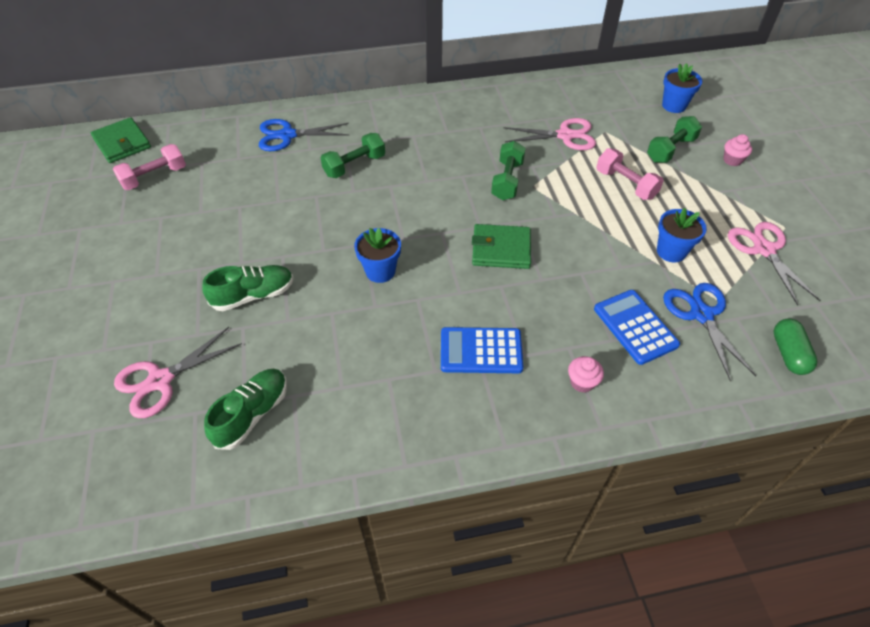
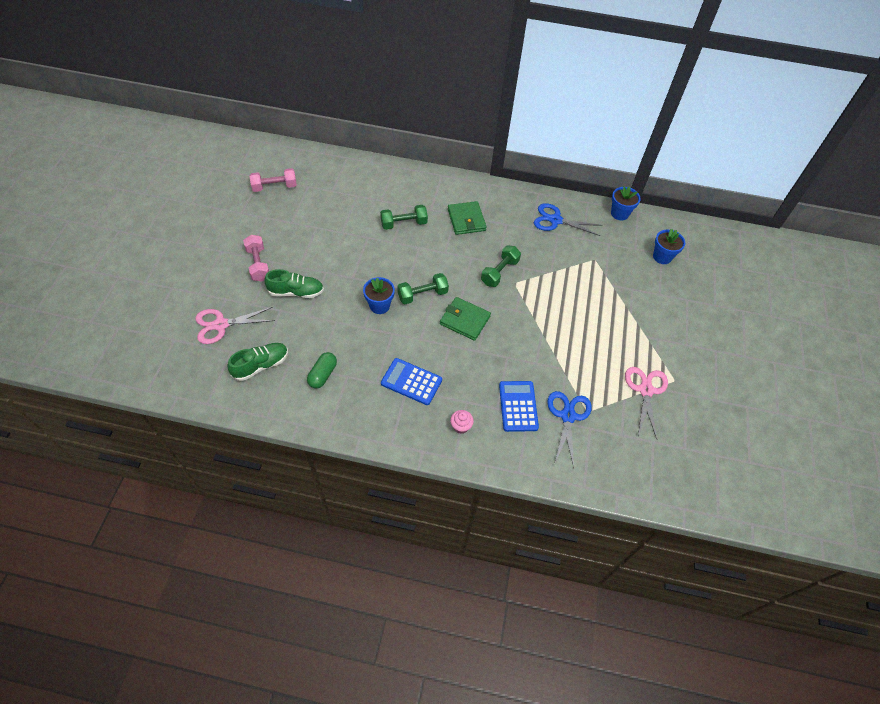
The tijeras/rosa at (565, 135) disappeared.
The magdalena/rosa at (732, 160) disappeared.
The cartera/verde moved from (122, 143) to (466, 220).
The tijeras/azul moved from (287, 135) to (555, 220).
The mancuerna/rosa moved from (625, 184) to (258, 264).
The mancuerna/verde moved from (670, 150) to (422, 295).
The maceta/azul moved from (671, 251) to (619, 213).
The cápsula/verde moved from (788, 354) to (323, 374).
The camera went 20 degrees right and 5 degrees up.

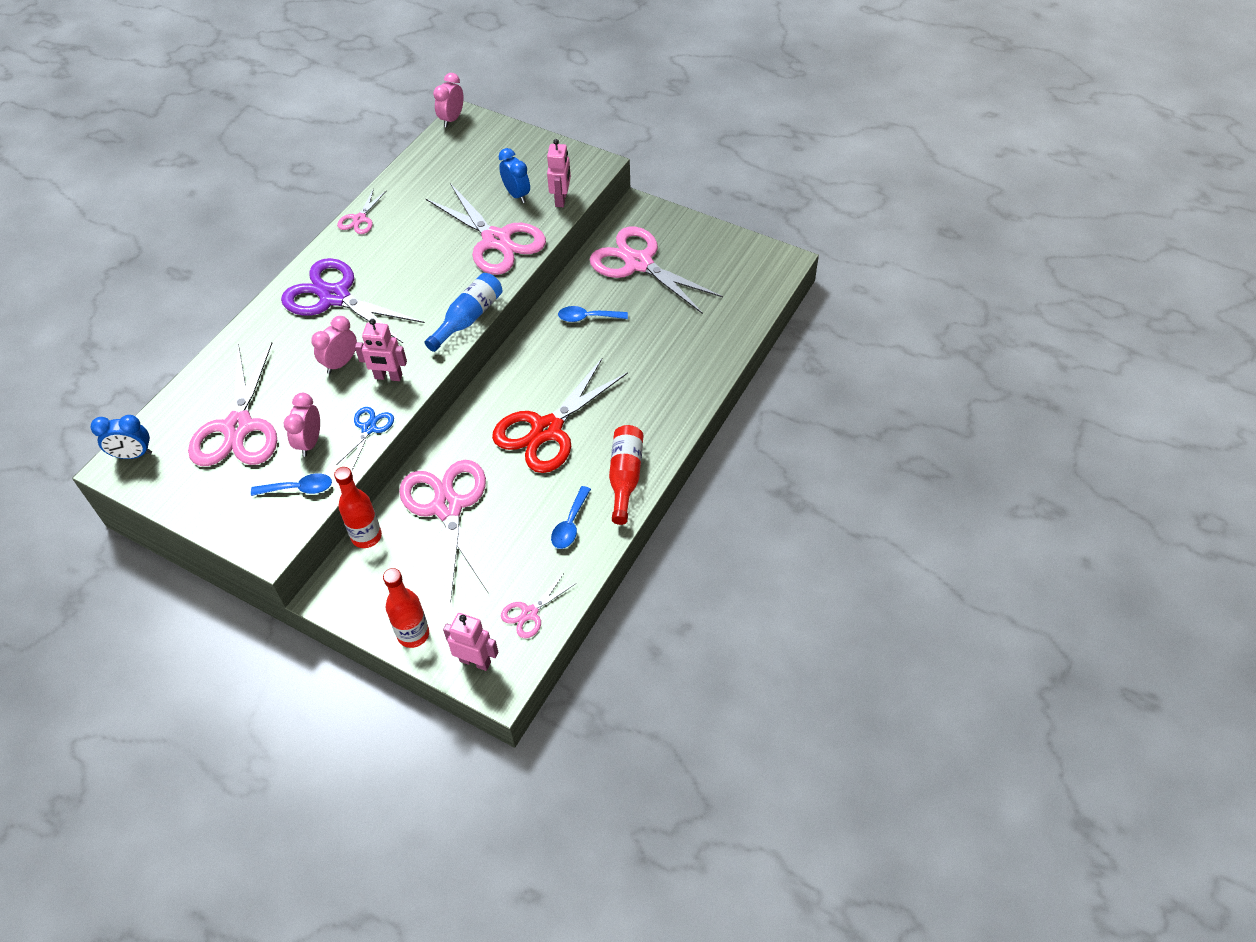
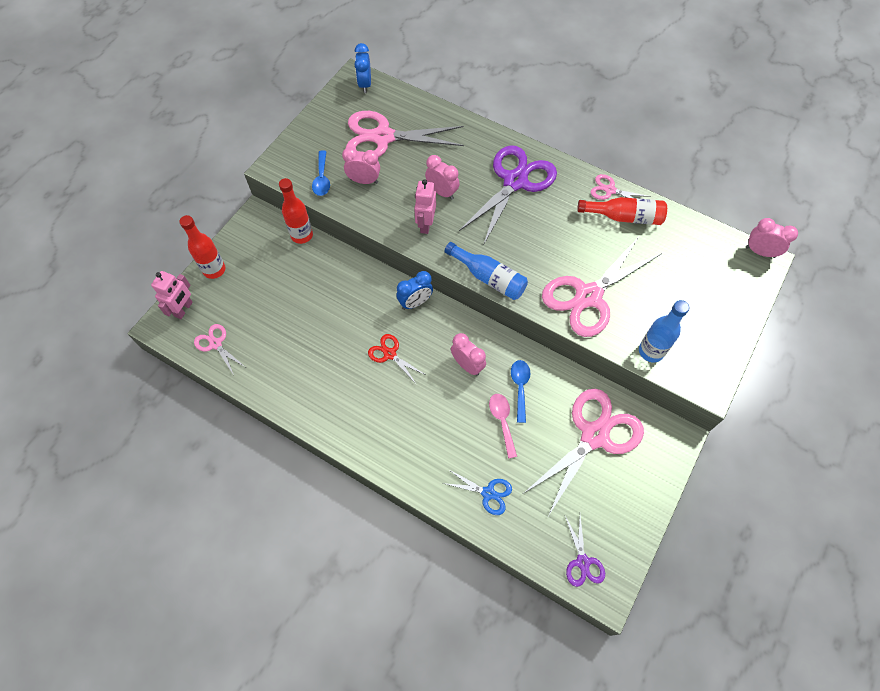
The tijeras/rosa at (448, 507) disappeared.
The cuchara/azul at (570, 524) disappeared.
The despertador/rosa at (467, 365) appeared.
The cuchara/rosa at (502, 421) appeared.
The tijeras/morado at (582, 562) appeared.
The tijeras/azul moved from (369, 428) to (488, 493).
The despertador/azul moved from (517, 195) to (415, 302).
The botella/rojo moved from (625, 477) to (624, 217).
The robot/rosa at (561, 199) was replaced by the botella/azul at (651, 351).
The tijeras/rojo at (547, 430) changed to 0.47 times the size.
The camera went 90 degrees right and 10 degrees up.

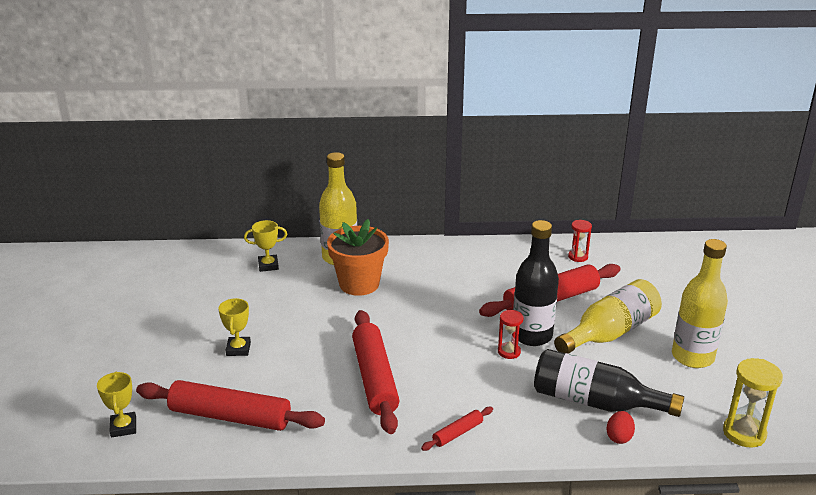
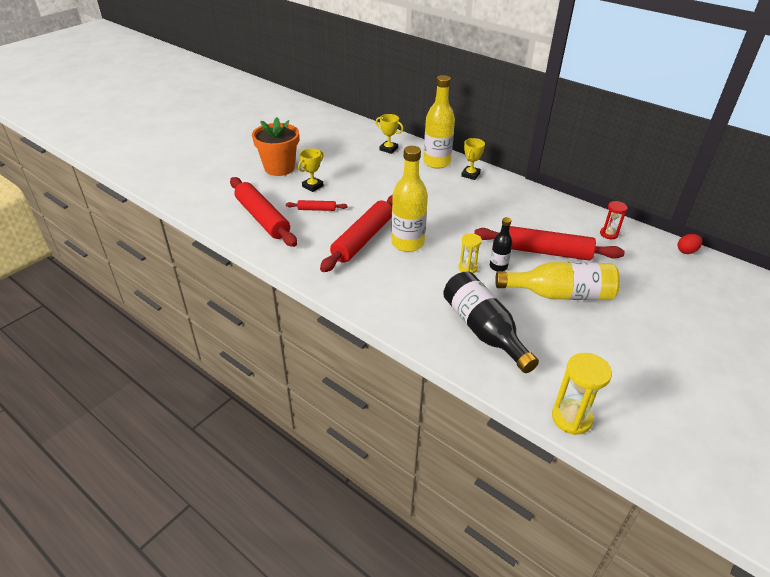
The trofeo/amarillo moved from (123, 427) to (470, 175).
The maceta/naranja moved from (359, 284) to (279, 168).
The rodillo/rojo moved from (457, 433) to (316, 209).
The huevo/rojo moved from (619, 437) to (686, 251).
The botella/amarillo moved from (692, 357) to (407, 243).
The reloj de arena/rojo at (509, 352) became the reloj de arena/amarillo at (467, 268).
The botella/negro at (532, 335) changed to 0.53 times the size.
The camera went 40 degrees right and 10 degrees up.

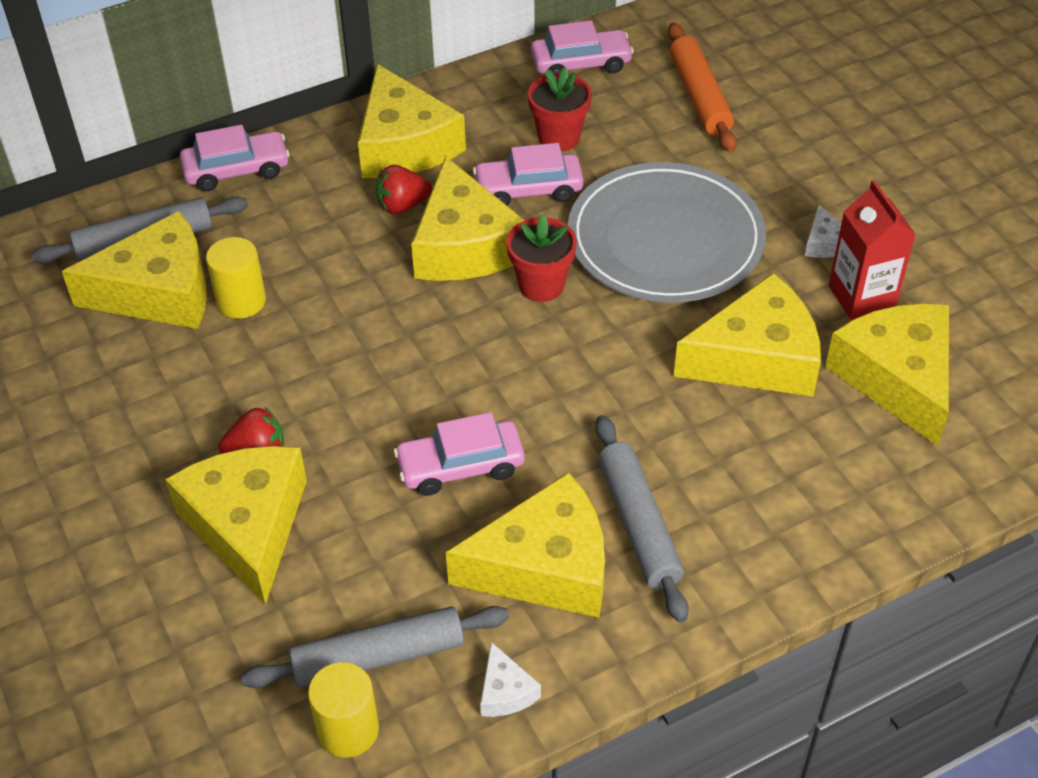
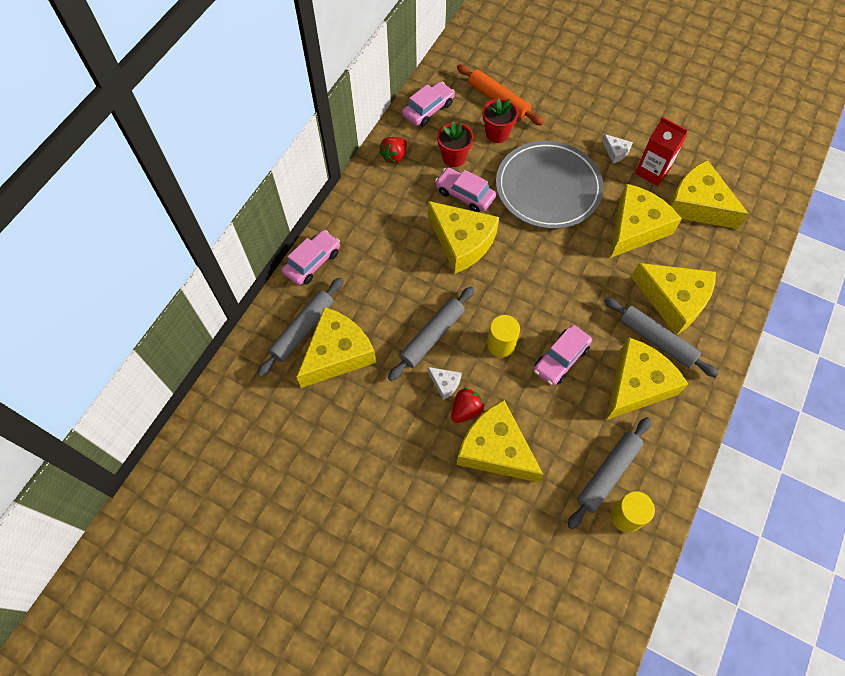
The rodillo/gris at (432, 336) appeared.
The cilindro/amarillo moved from (241, 301) to (501, 344).
The queso/amarillo moved from (404, 144) to (673, 300).
The fresa/rojo moved from (402, 205) to (394, 156).
The queso/blanco moved from (505, 691) to (445, 383).
The maceta/rojo moved from (541, 285) to (497, 134).
The coche/rosa at (528, 190) turned 75 degrees clockwise.
The camera went 35 degrees left and 15 degrees up.

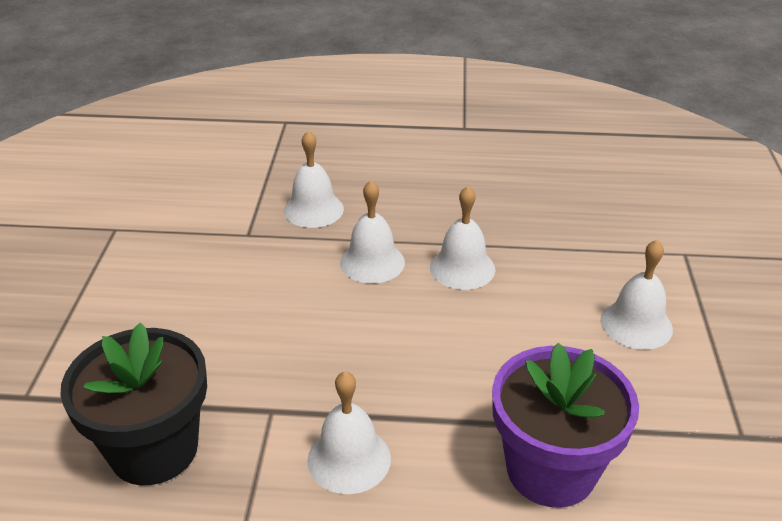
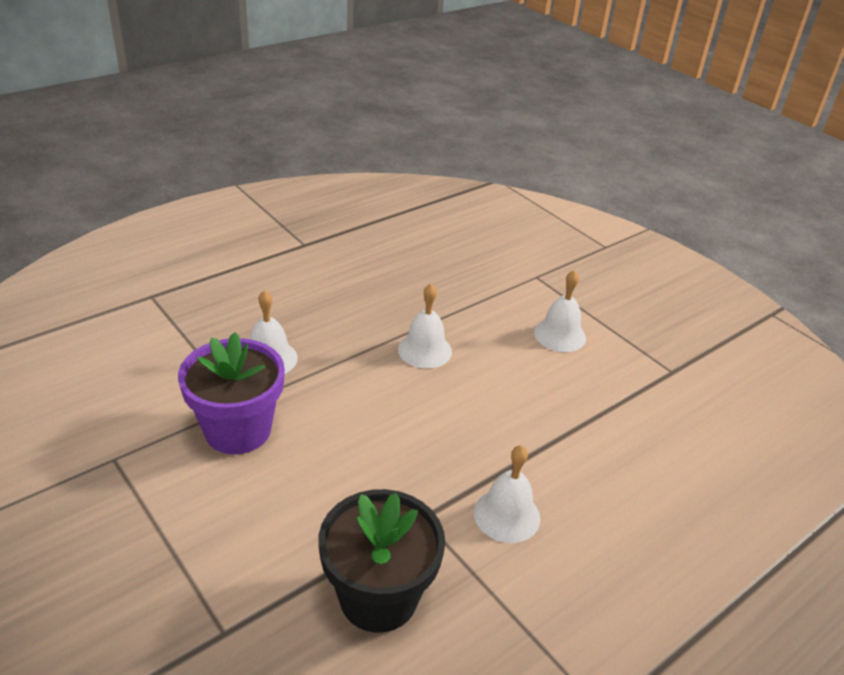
The campana/blanco at (372, 262) disappeared.
The maceta/morado moved from (551, 469) to (238, 430).
The camera went 45 degrees left and 0 degrees up.

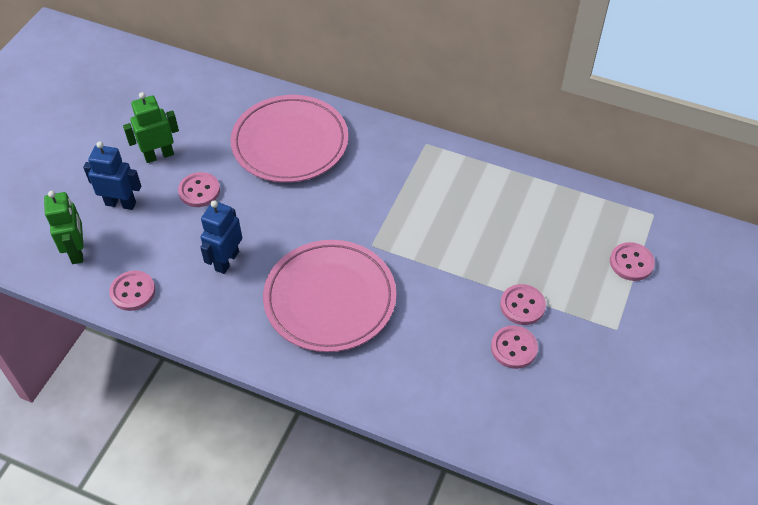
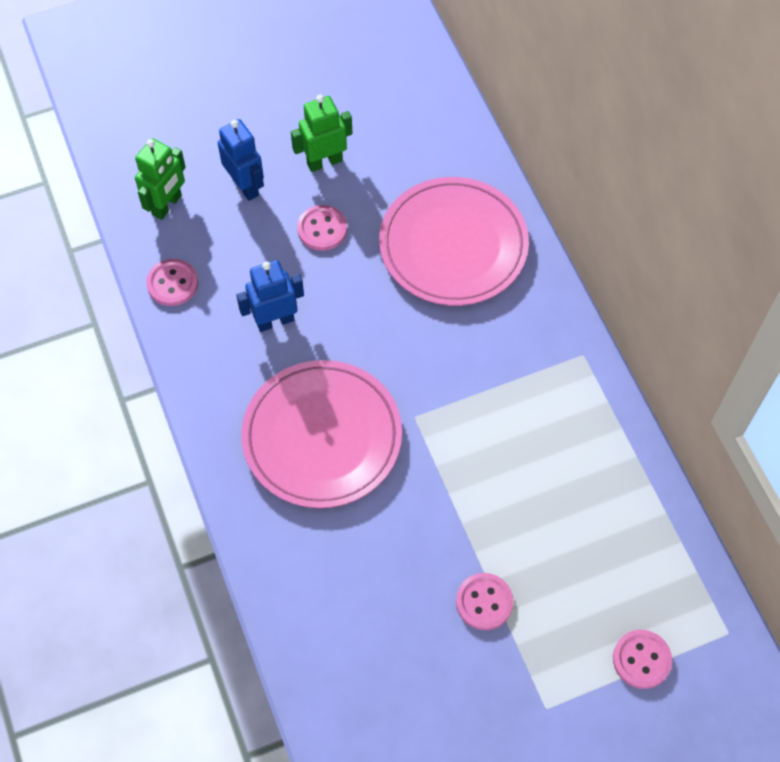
The botón/rosa at (514, 348) disappeared.
The robot/verde at (159, 155) turned 45 degrees counterclockwise.
The camera went 45 degrees right and 10 degrees up.

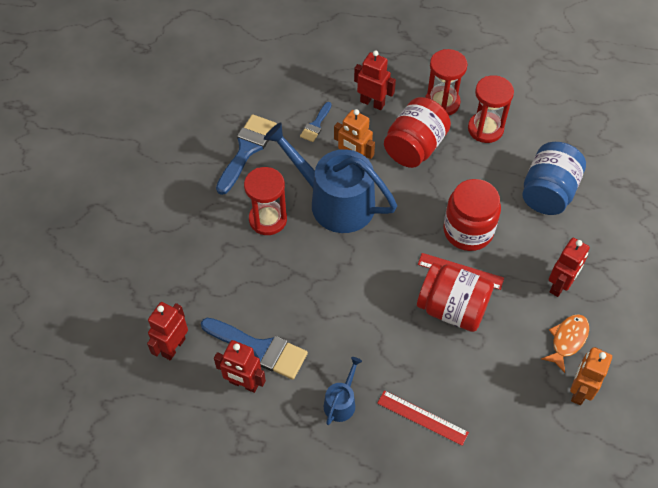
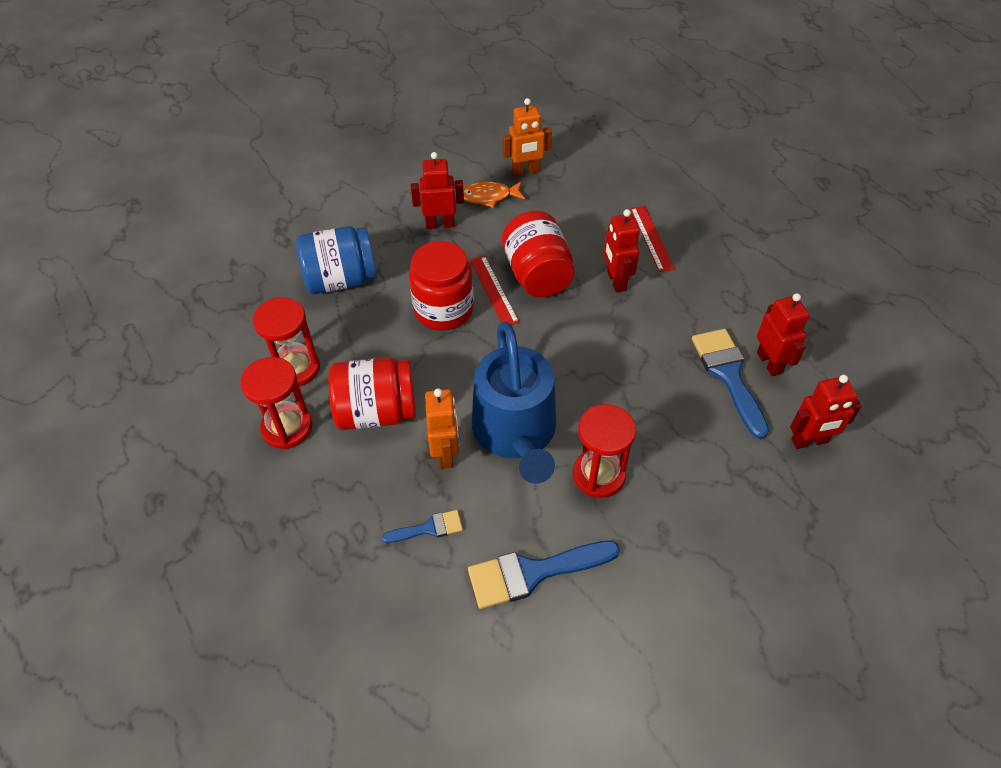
The regadera/azul at (341, 402) disappeared.
The robot/rojo moved from (372, 103) to (616, 281).
The camera went 130 degrees left and 5 degrees down.

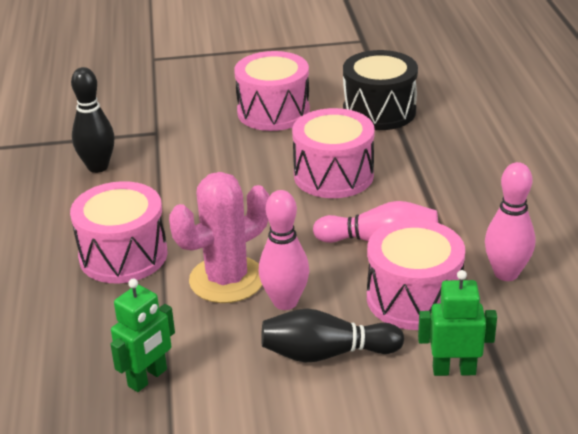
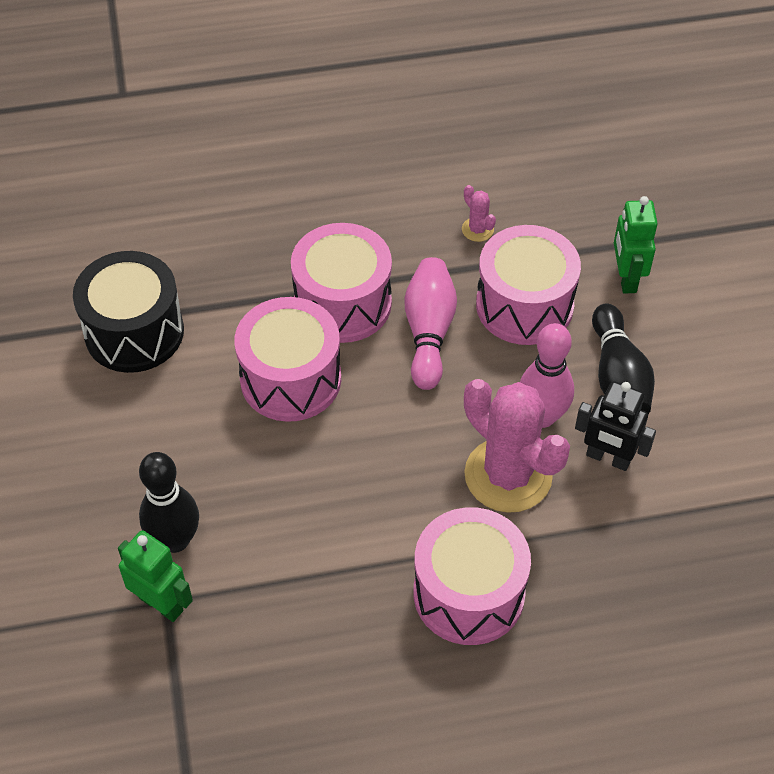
The robot/negro at (608, 458) appeared.
The bolo/negro moved from (98, 167) to (175, 540).
The robot/verde moved from (148, 378) to (161, 604).
The tambor/rosa moved from (273, 112) to (343, 303).
The bolo/rosa at (506, 273) was replaced by the cactus/rosa at (477, 229).
The camera went 95 degrees left and 20 degrees up.

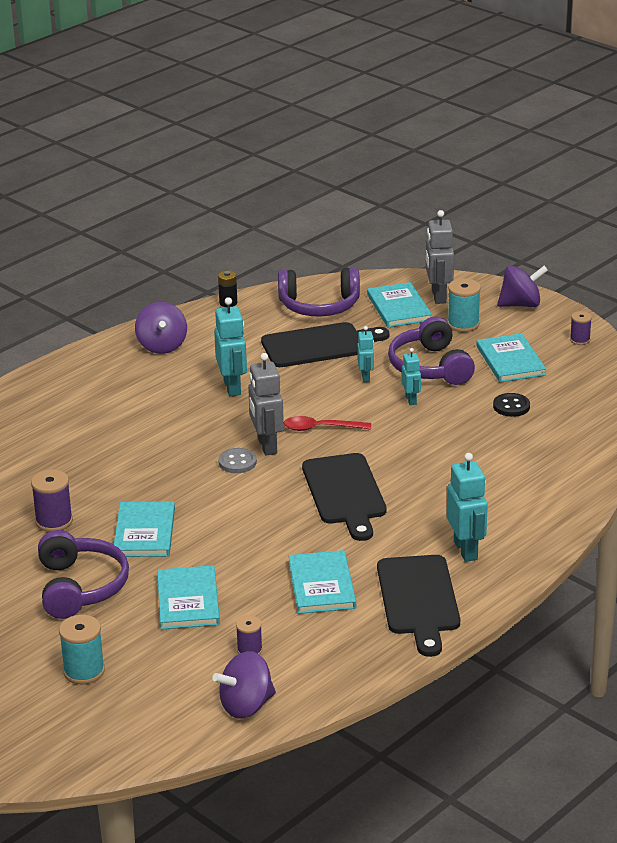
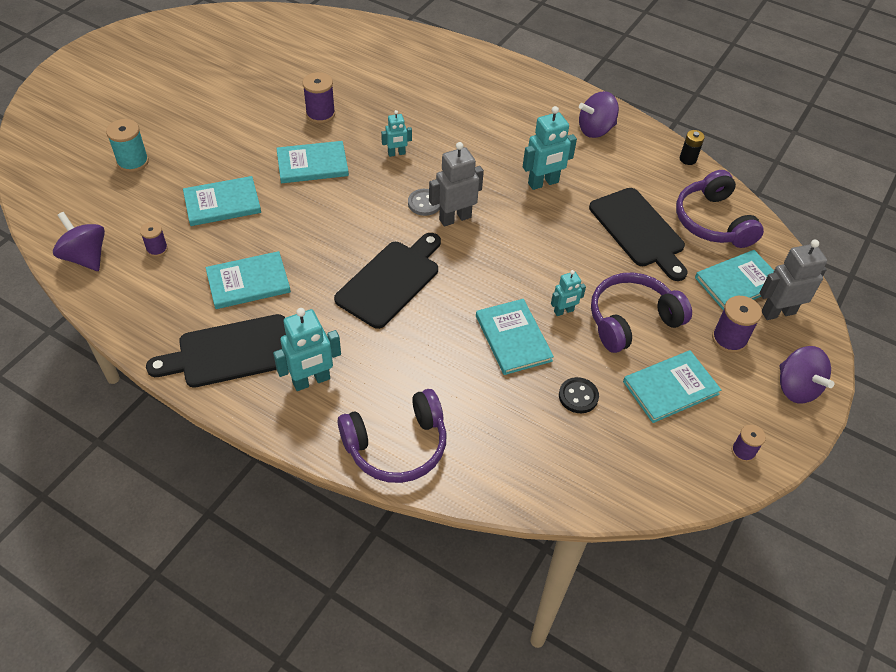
The cuchara/rojo at (320, 428) disappeared.
The libro/turquesa at (513, 338) appeared.
The auriculares/morado moved from (80, 587) to (397, 446).
The robot/turquesa moved from (366, 377) to (396, 153).
The carrete/turquesa at (463, 324) became the carrete/morado at (729, 339).
The tabla de cortar/negro at (345, 493) turned 150 degrees clockwise.
The camera went 75 degrees right and 20 degrees up.

